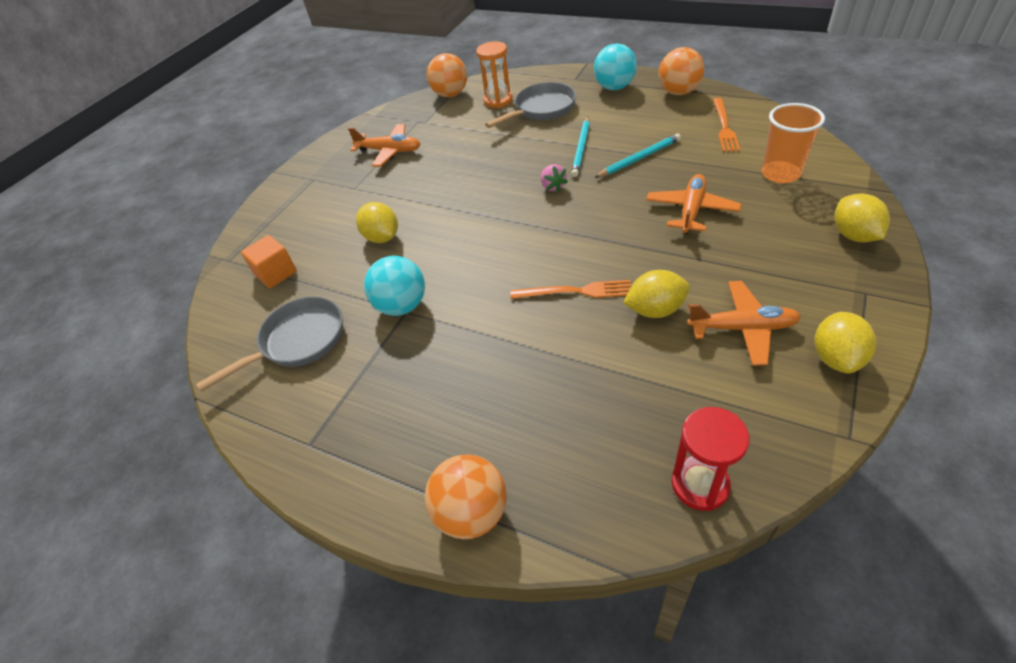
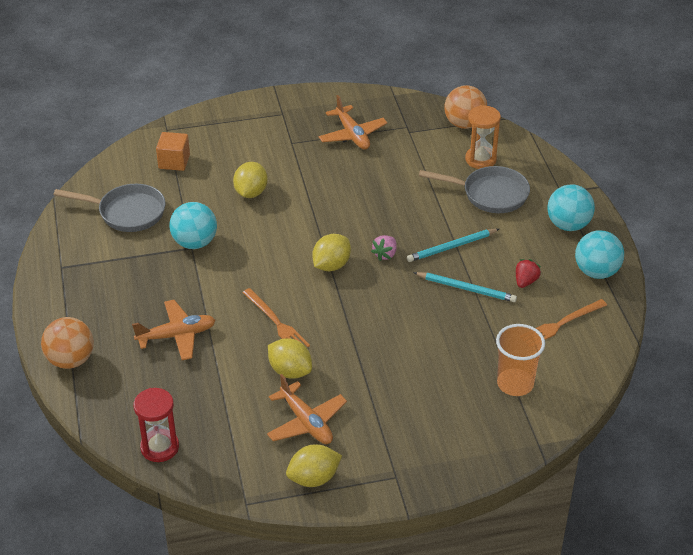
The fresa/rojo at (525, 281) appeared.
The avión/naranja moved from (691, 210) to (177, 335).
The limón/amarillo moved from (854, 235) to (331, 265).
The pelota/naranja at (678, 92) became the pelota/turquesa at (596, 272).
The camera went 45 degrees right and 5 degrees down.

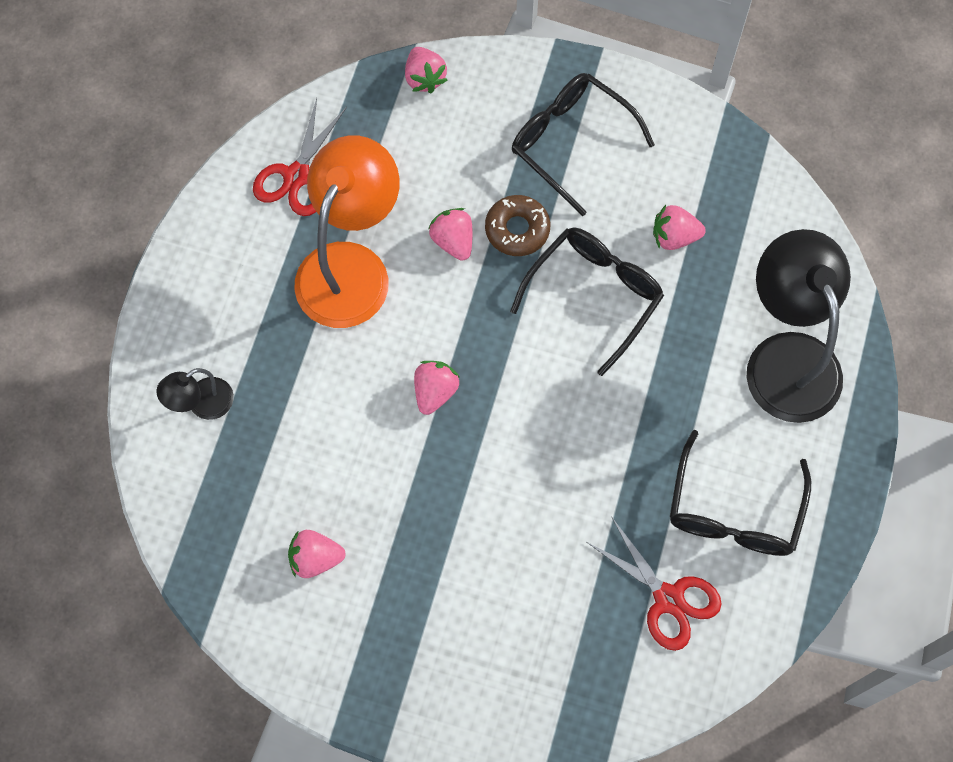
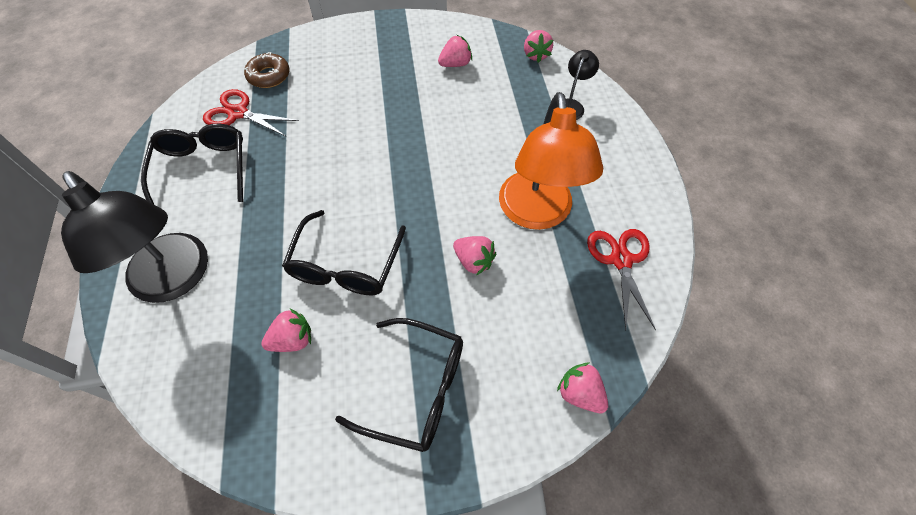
The fresa/rosa moved from (435, 392) to (536, 55).
The rosquilla/marrón moved from (517, 229) to (269, 76).
The camera went 155 degrees right and 10 degrees down.

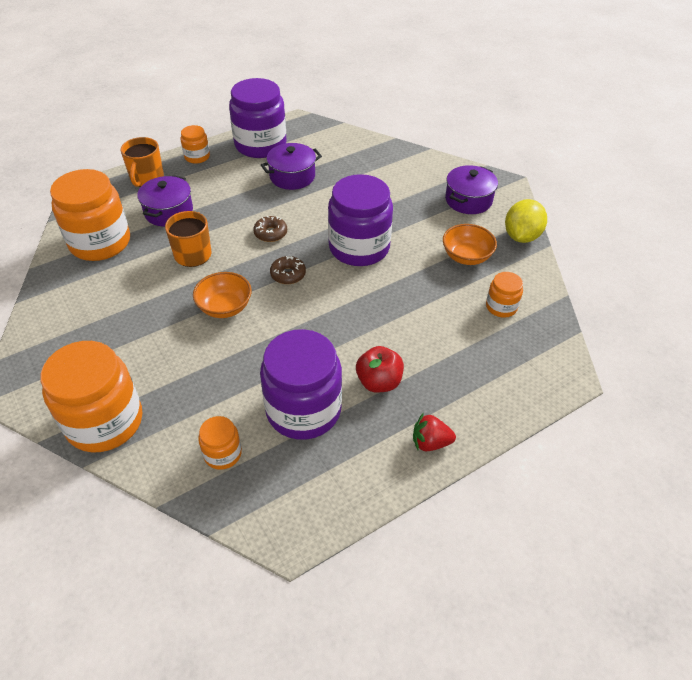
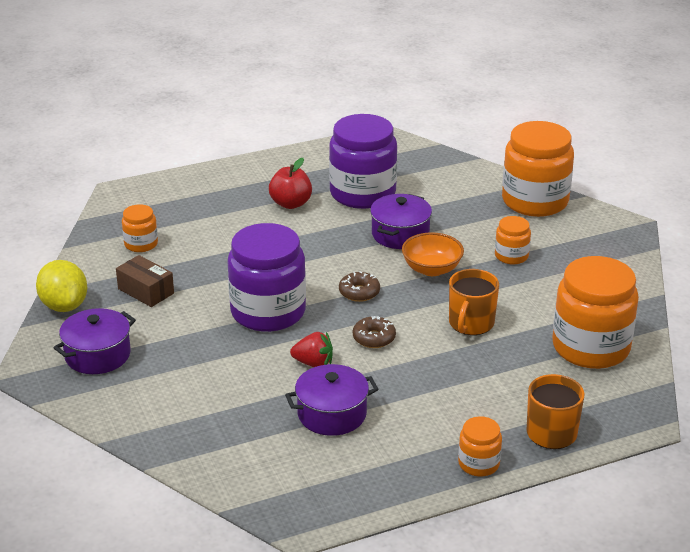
The tarro/morado at (260, 145) disappeared.
The olla/morado moved from (168, 212) to (400, 234).
The tarro/naranja moved from (222, 454) to (511, 256).
The fresa/rojo moved from (430, 442) to (313, 363).
The cuenco/naranja at (466, 256) was replaced by the caja/marrón at (146, 291).
The limón/amarillo at (521, 236) turned 60 degrees counterclockwise.
The camera went 170 degrees left and 15 degrees down.

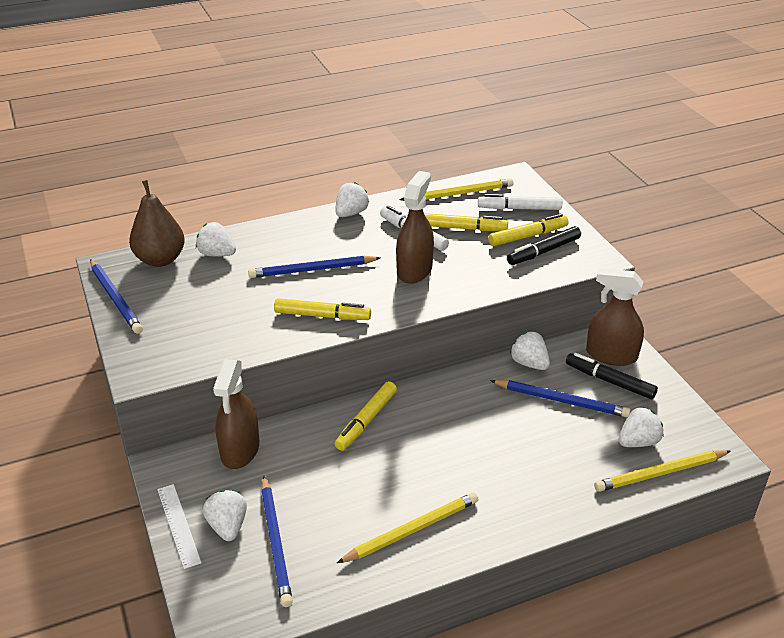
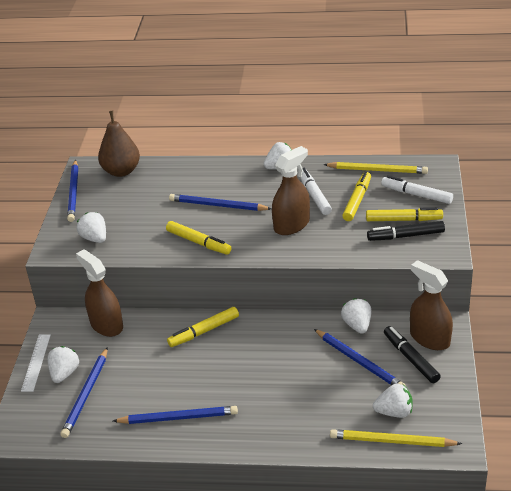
The fresa/blanco moved from (217, 254) to (95, 238).
The lápiz/amarillo at (411, 530) became the lápiz/azul at (178, 417).
The pulverizador/marrón at (240, 450) turned 105 degrees clockwise.
The rotulador/amarillo at (464, 228) turned 105 degrees counterclockwise.
The camera went 30 degrees right and 0 degrees up.

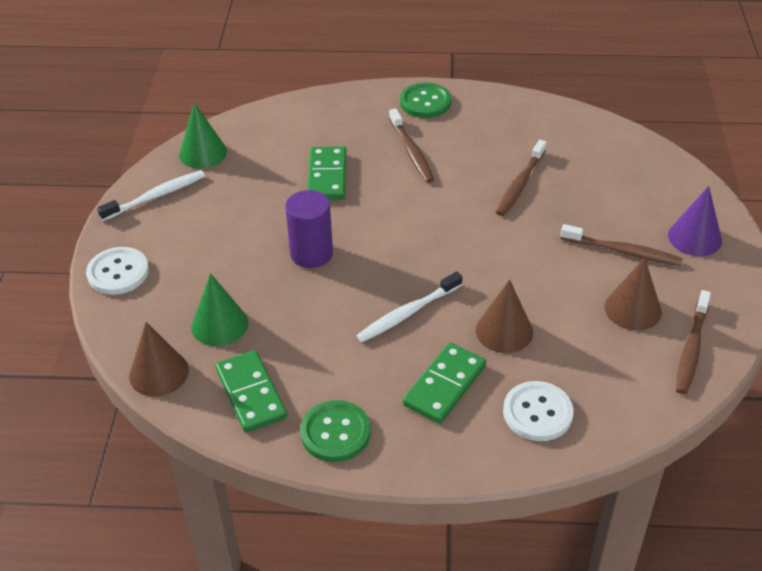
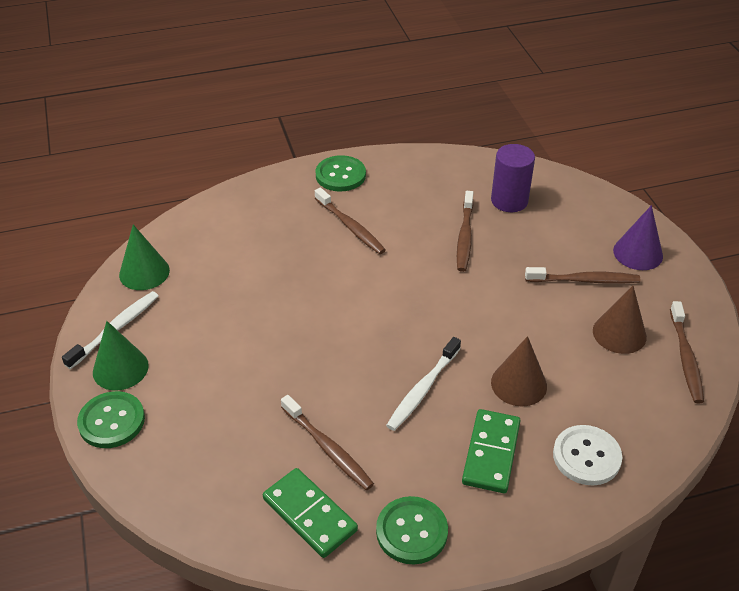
The cono/marrón at (159, 373) disappeared.
The ficha de dominó/verde at (327, 176) disappeared.
The cepillo de dientes/marrón at (328, 448) appeared.
The cono/verde moved from (219, 324) to (120, 368).
The cilindro/morado moved from (311, 253) to (509, 201).
The botón/blanco at (118, 272) became the botón/verde at (112, 421).
The camera went 20 degrees left and 0 degrees up.

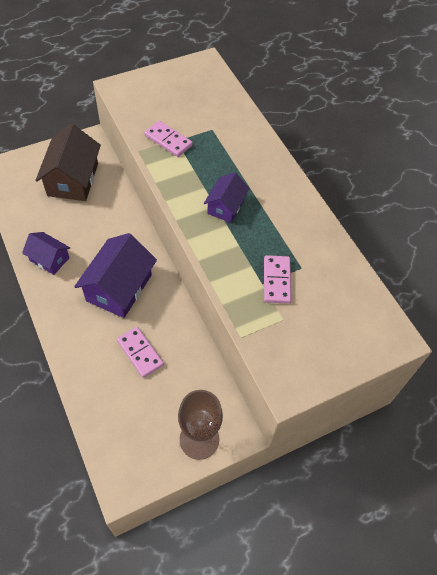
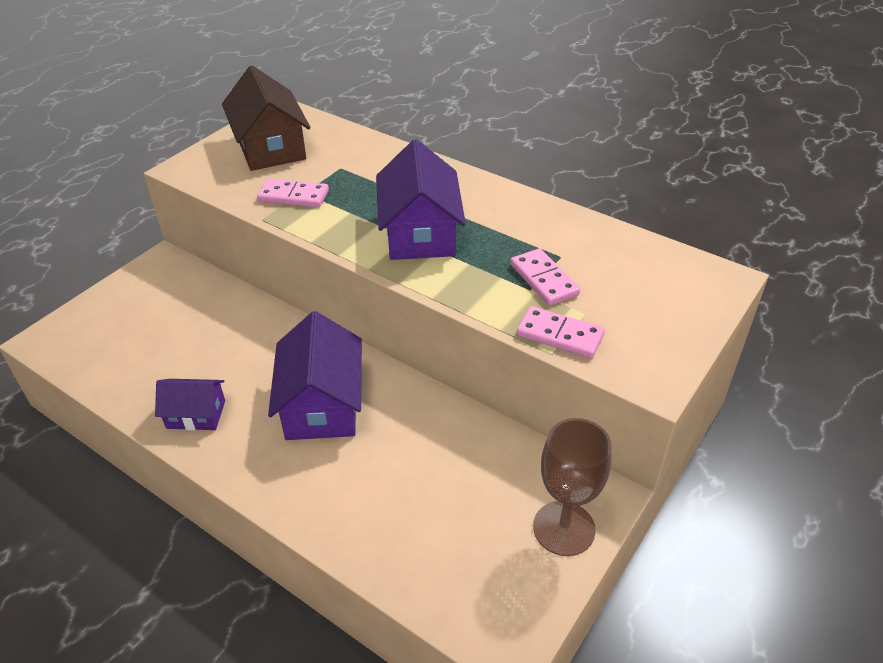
The casa/marrón moved from (73, 179) to (270, 147).
The ficha de dominó/rosa moved from (140, 353) to (560, 335).
The casa/morado at (226, 206) changed to 1.74 times the size.
The camera went 25 degrees left and 15 degrees down.

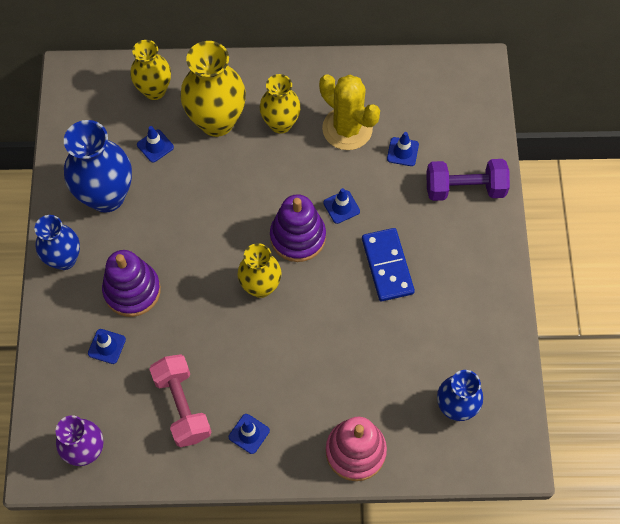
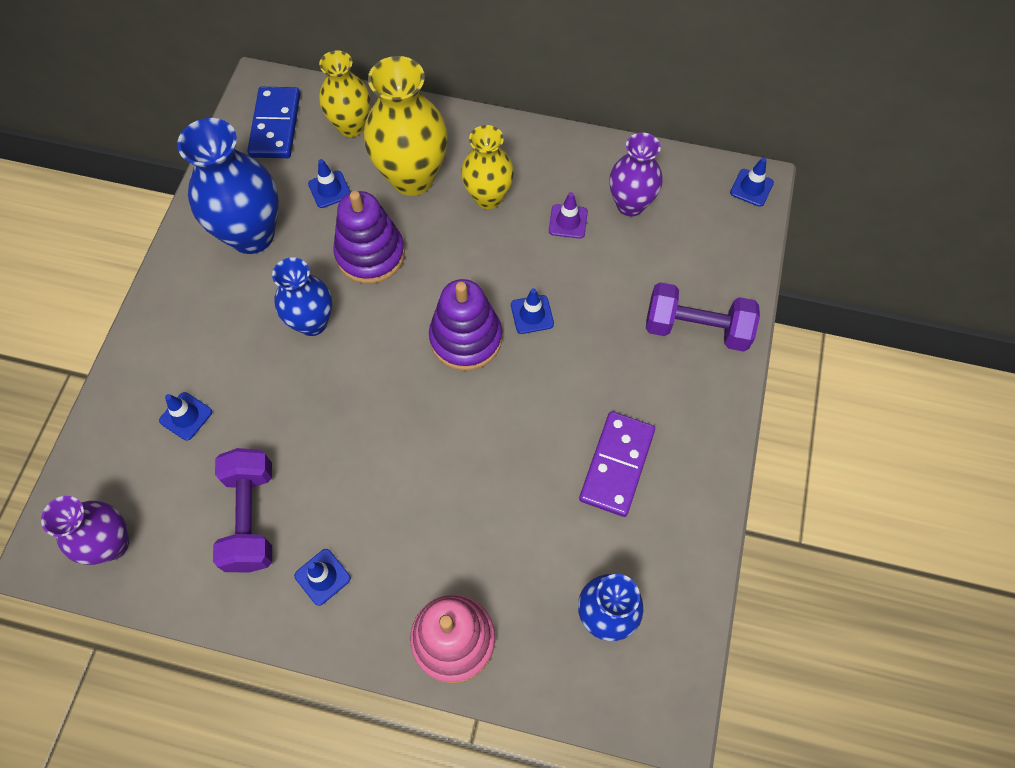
The florero/amarillo at (260, 286) disappeared.
The ficha de dominó/morado at (617, 465) appeared.
The florero/morado at (630, 204) appeared.
The florero/azul moved from (64, 259) to (312, 322).
The juguete apilable/morado moved from (132, 290) to (370, 254).
The ficha de dominó/azul moved from (387, 266) to (275, 125).
The cono de tráfico/azul moved from (402, 152) to (751, 188).
The cactus/amarillo at (347, 129) was replaced by the cono de tráfico/morado at (568, 221).
The mancuerna/rosa at (182, 406) became the mancuerna/morado at (251, 517).
The camera went 15 degrees right and 0 degrees up.

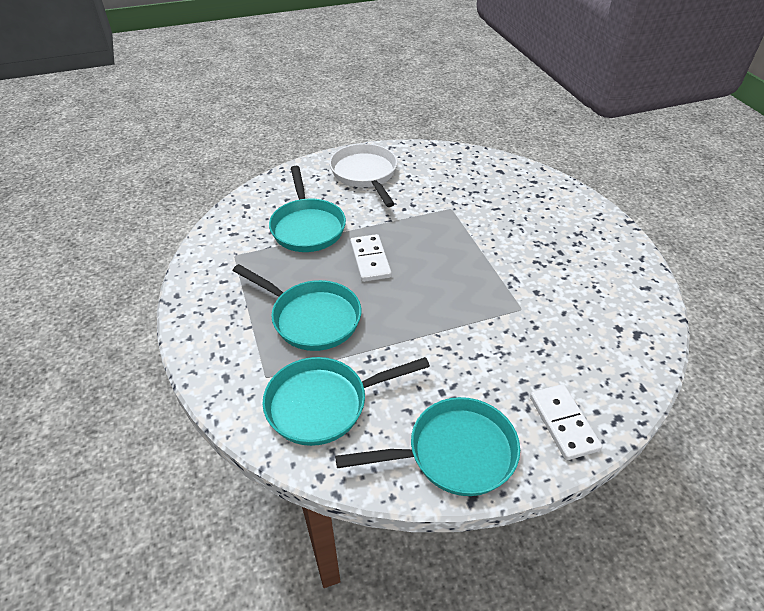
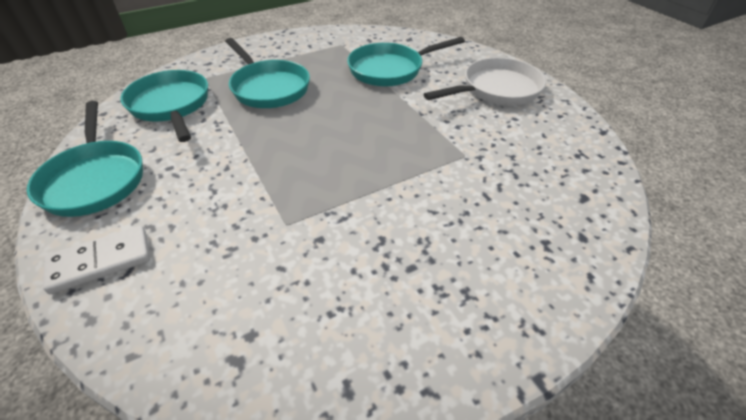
The ficha de dominó/blanco at (370, 260) disappeared.
The sartén/turquesa at (311, 318) turned 60 degrees counterclockwise.
The camera went 80 degrees right and 0 degrees up.

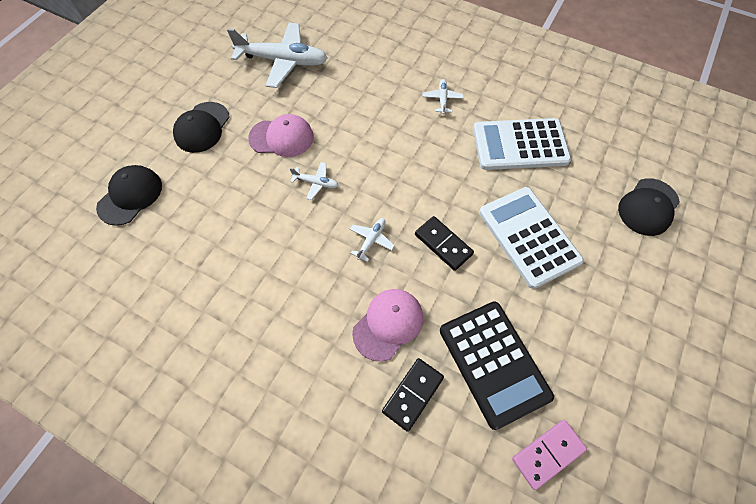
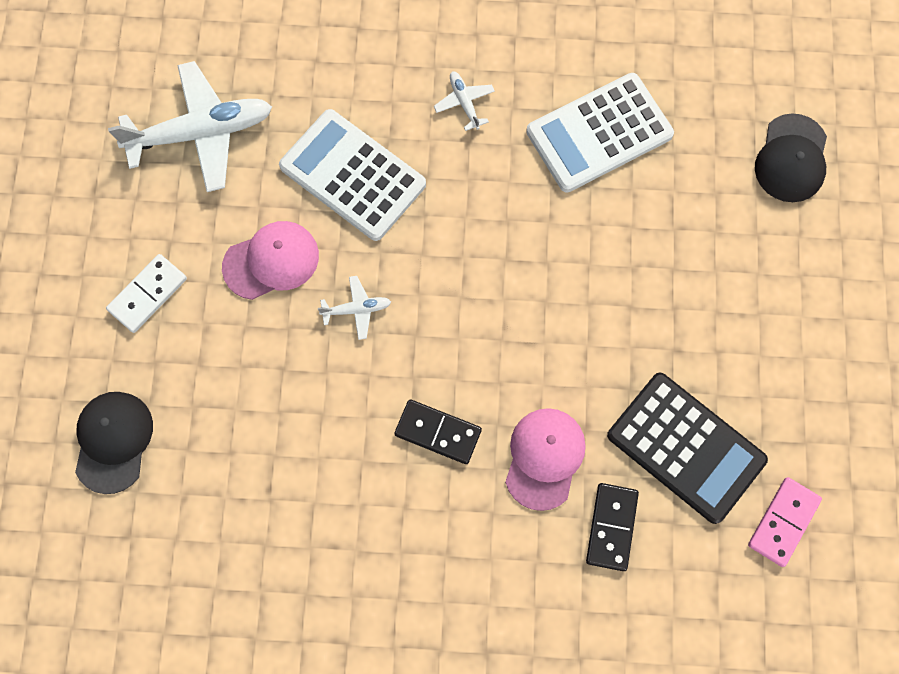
The avión/blanco at (371, 240) disappeared.
The ficha de dominó/negro moved from (443, 244) to (438, 432).
The calculadora/blanco moved from (528, 236) to (353, 175).
The gorra/negro at (202, 127) was replaced by the ficha de dominó/blanco at (148, 294).
The camera went 25 degrees left and 10 degrees up.

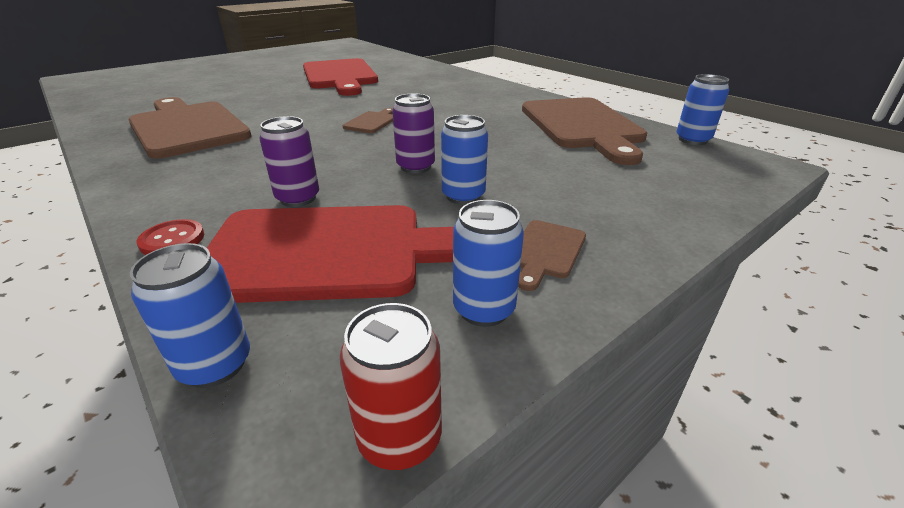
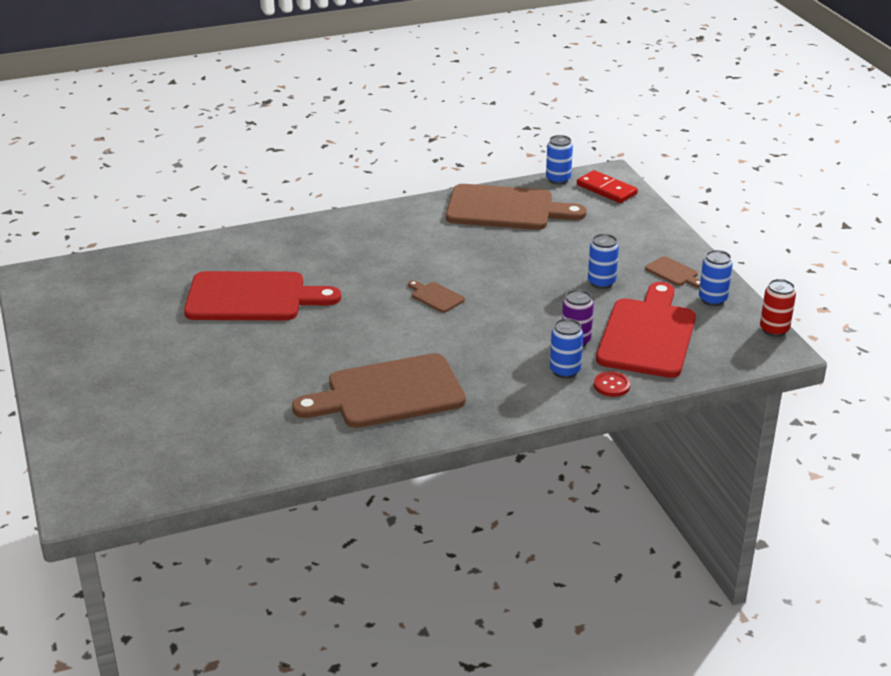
The lata/morado at (415, 167) disappeared.
The ficha de dominó/rojo at (606, 189) appeared.
The lata/azul moved from (215, 365) to (565, 371).
The camera went 70 degrees left and 0 degrees up.

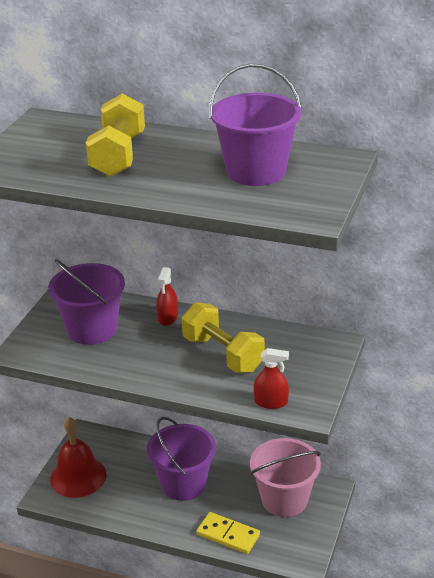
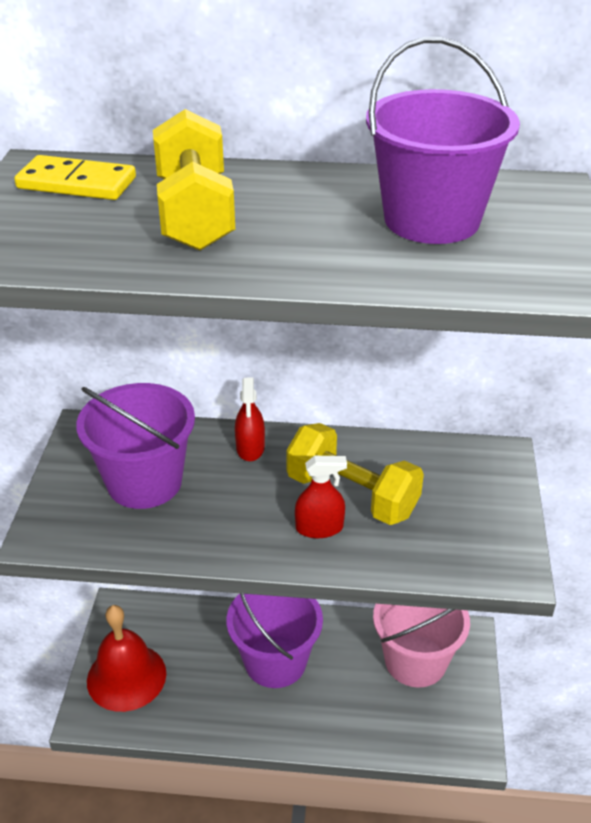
The ficha de dominó/amarillo moved from (228, 535) to (76, 183).
The pulverizador/rojo moved from (271, 402) to (319, 528).
The camera went 15 degrees left and 5 degrees up.

